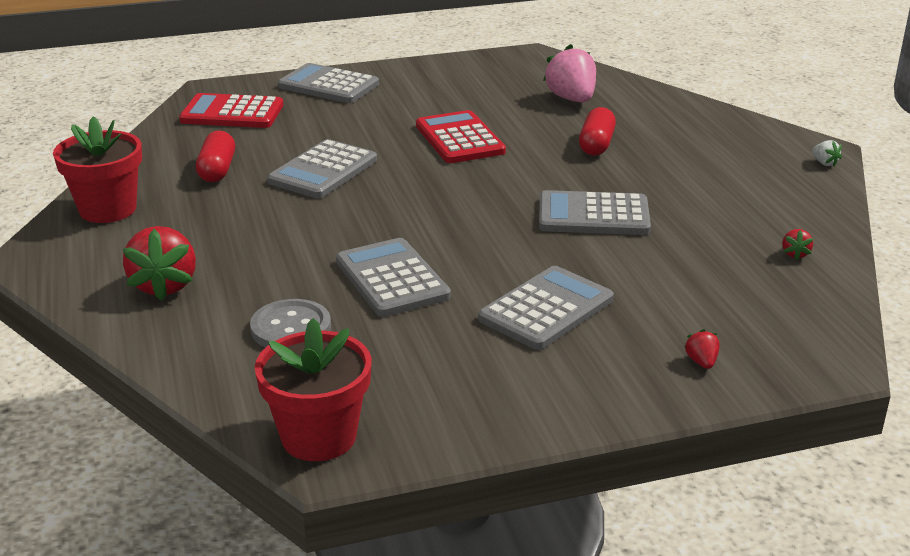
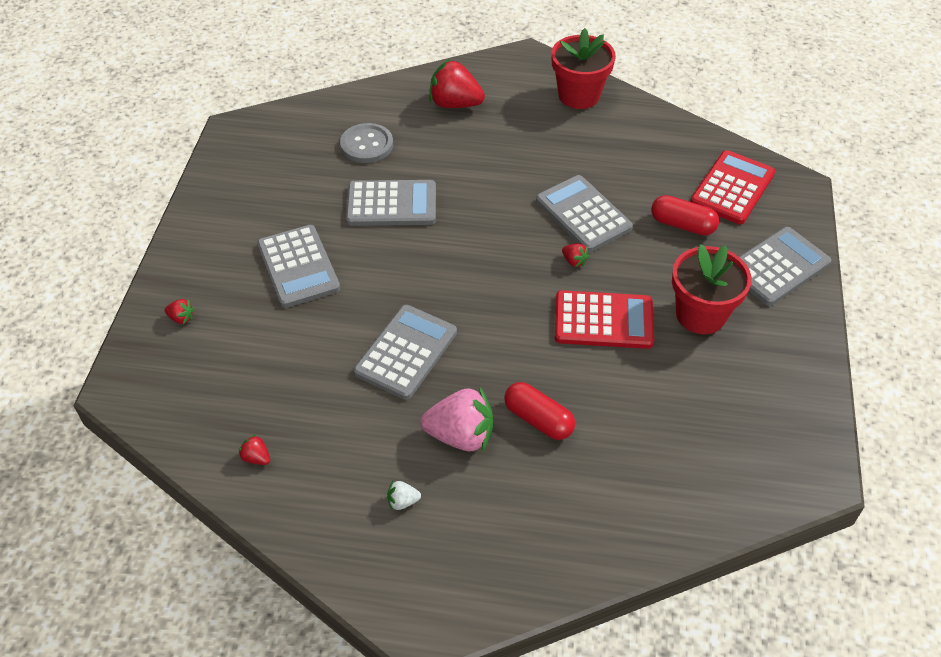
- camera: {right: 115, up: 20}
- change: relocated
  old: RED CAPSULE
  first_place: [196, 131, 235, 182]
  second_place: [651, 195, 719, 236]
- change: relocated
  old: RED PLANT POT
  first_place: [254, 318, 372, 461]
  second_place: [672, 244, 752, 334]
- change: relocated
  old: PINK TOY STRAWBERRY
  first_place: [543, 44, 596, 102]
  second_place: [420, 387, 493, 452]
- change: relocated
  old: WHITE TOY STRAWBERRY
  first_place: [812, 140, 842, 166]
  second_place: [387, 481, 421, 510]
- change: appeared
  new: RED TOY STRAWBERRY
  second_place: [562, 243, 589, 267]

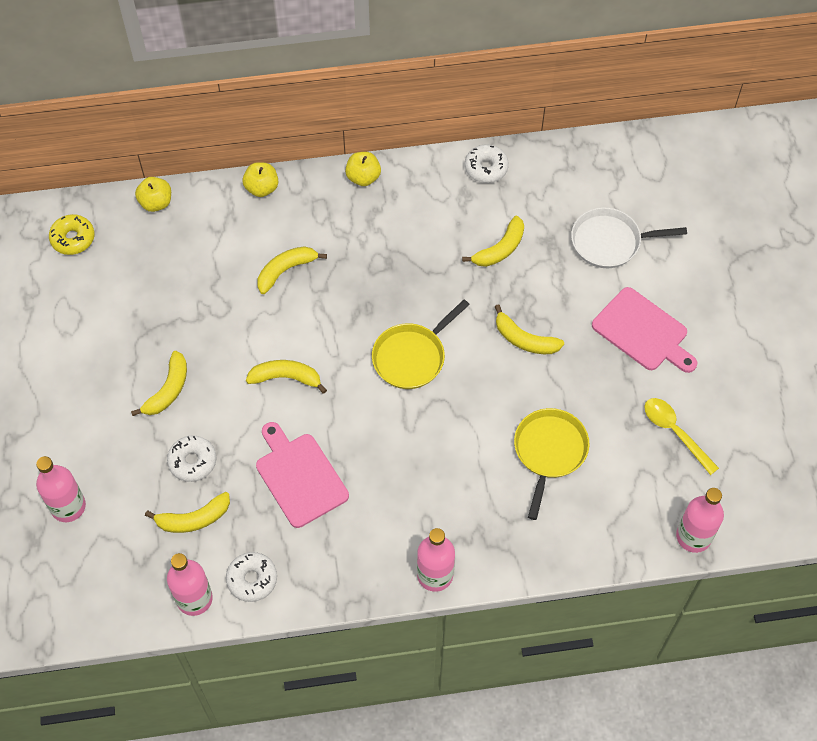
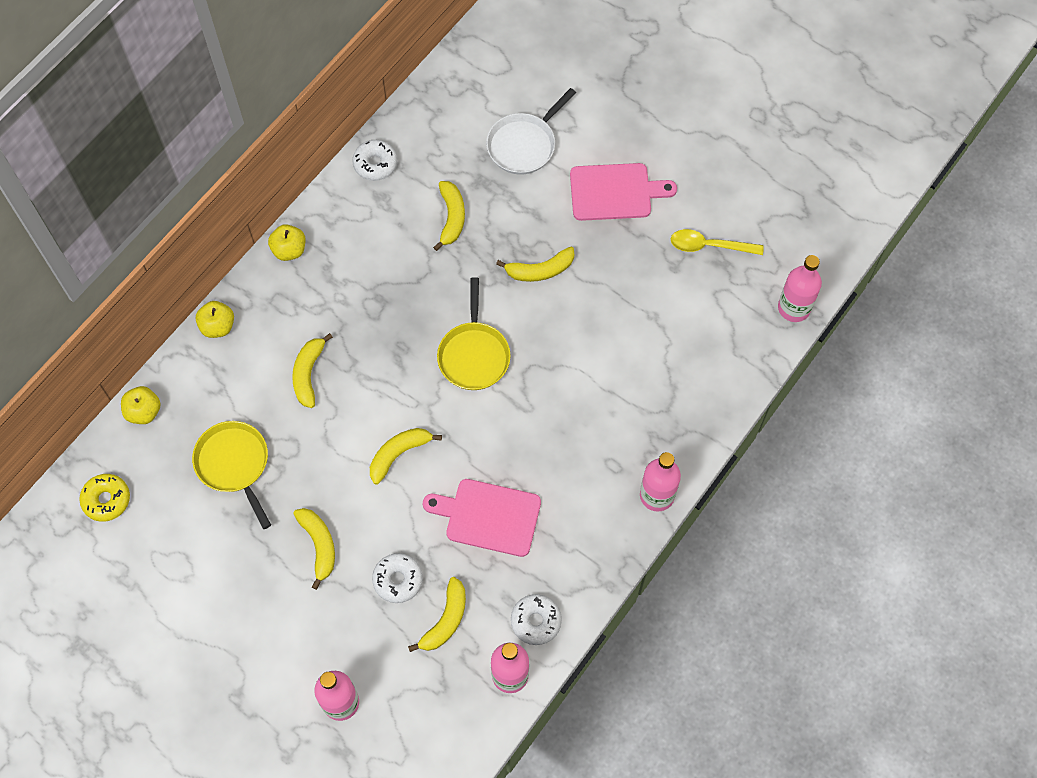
- camera: {right: -45, up: 5}
- change: relocated
  old: YELLOW FRYING PAN
  first_place: [514, 408, 590, 520]
  second_place: [192, 421, 271, 529]

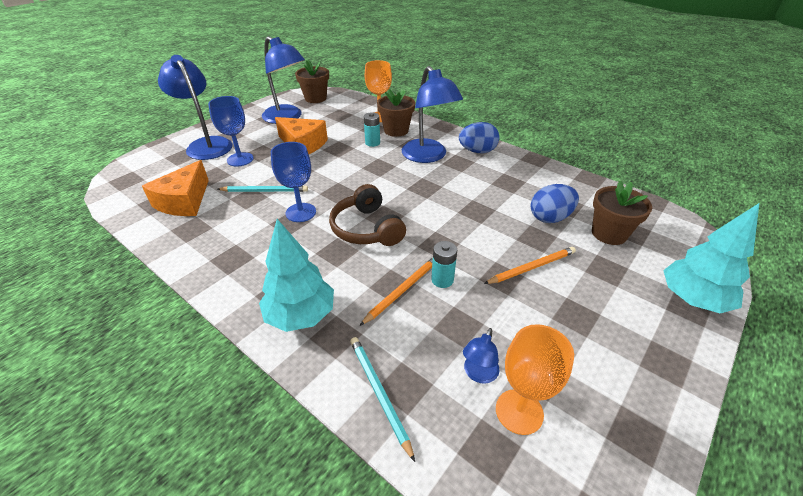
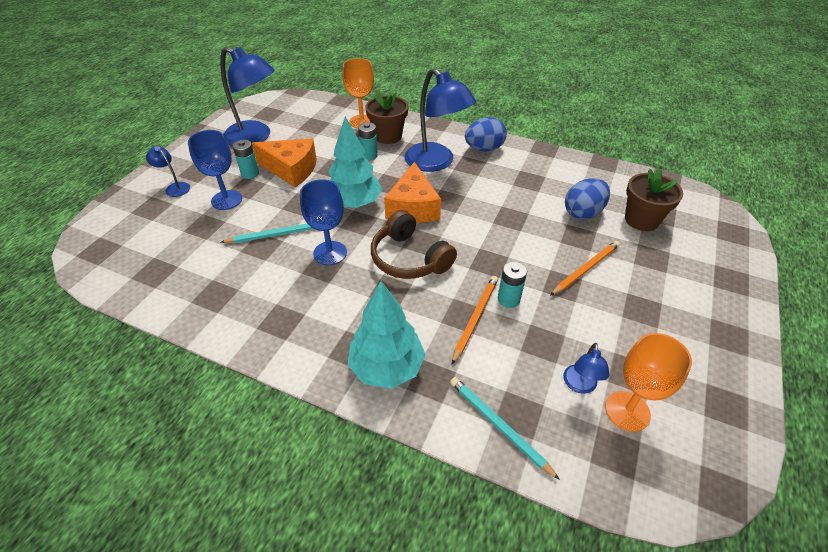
- camera: {right: -15, up: 5}
- change: relocated
  old: ORANGE-COLOURED CHEESE
  first_place: [142, 160, 209, 216]
  second_place: [384, 162, 441, 223]
- change: size
  old: ROYAL BLUE READING LAMP
  first_place: [158, 55, 232, 160]
  second_place: [146, 146, 190, 197]
  factor: 0.45
- change: missing
  old: DARK BROWN PLANT POT
  first_place: [295, 60, 329, 103]
- change: relocated
  old: TURQUOISE TREE
  first_place: [663, 203, 759, 313]
  second_place: [328, 116, 382, 208]
- change: appeared
  new: TURQUOISE AA BATTERY
  second_place: [233, 140, 259, 179]

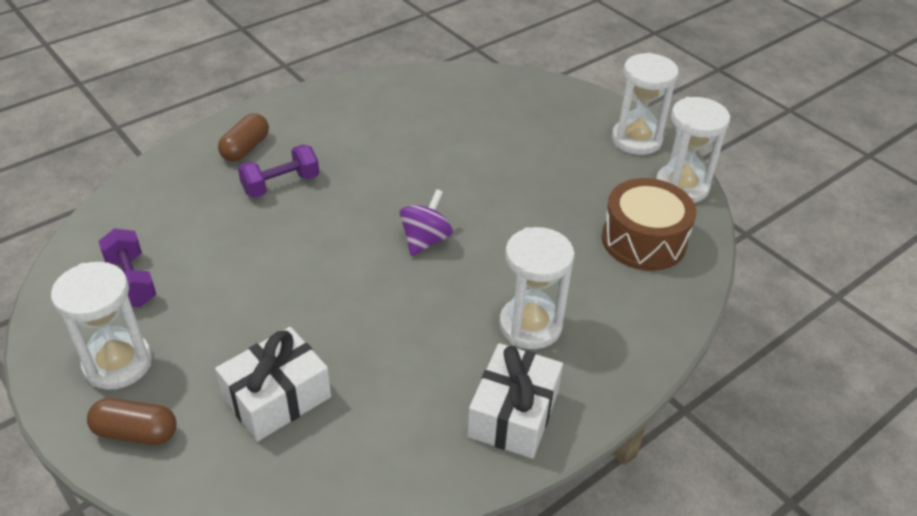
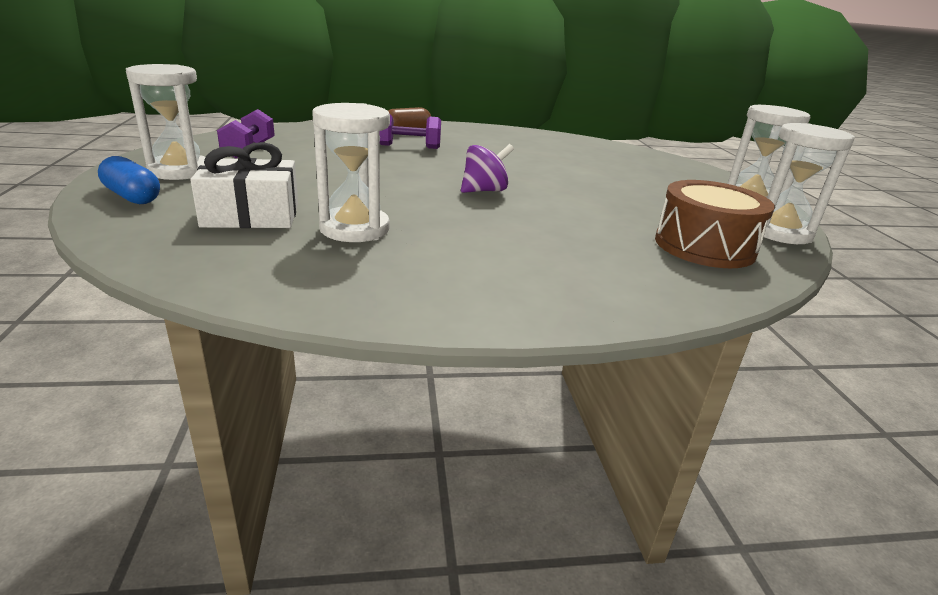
- camera: {right: 30, up: -15}
- change: colour
  old: DARK BROWN CAPSULE
  new: ROYAL BLUE CAPSULE
  first_place: [87, 398, 177, 445]
  second_place: [98, 156, 160, 204]
- change: missing
  old: WHITE GIFT
  first_place: [467, 343, 563, 459]
- change: relocated
  old: WHITE SANDGLASS
  first_place: [499, 227, 574, 349]
  second_place: [312, 103, 390, 242]

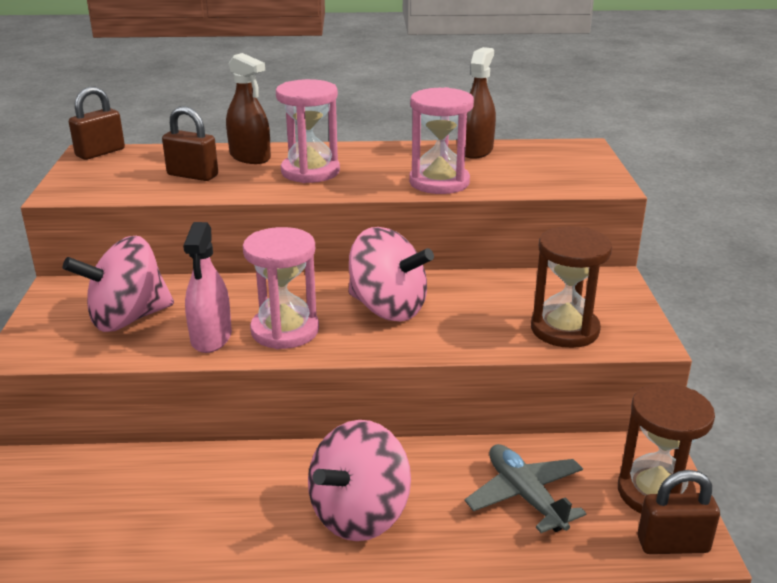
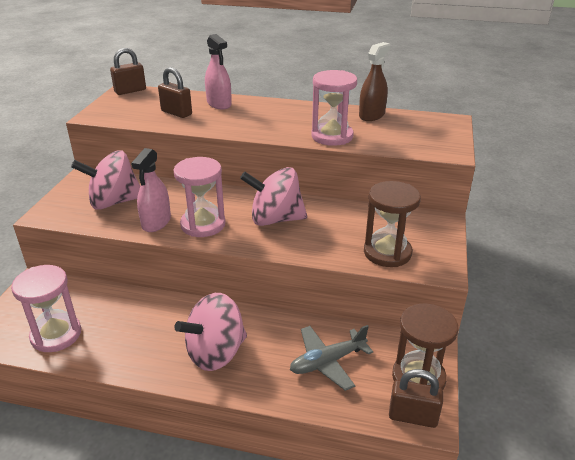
- camera: {right: 15, up: 5}
- change: colour
  old: DARK BROWN SPRAY CLEANER
  new: PINK SPRAY CLEANER
  first_place: [226, 53, 271, 164]
  second_place: [205, 34, 232, 109]
- change: relocated
  old: PINK SANDGLASS
  first_place: [276, 79, 340, 183]
  second_place: [11, 265, 81, 352]
- change: spun
  old: PINK WHIRLIGIG
  first_place: [348, 227, 434, 321]
  second_place: [240, 167, 307, 226]
  degrees: 135
- change: spun
  old: GRAY AEROPLANE
  first_place: [465, 444, 586, 533]
  second_place: [290, 325, 373, 391]
  degrees: -105

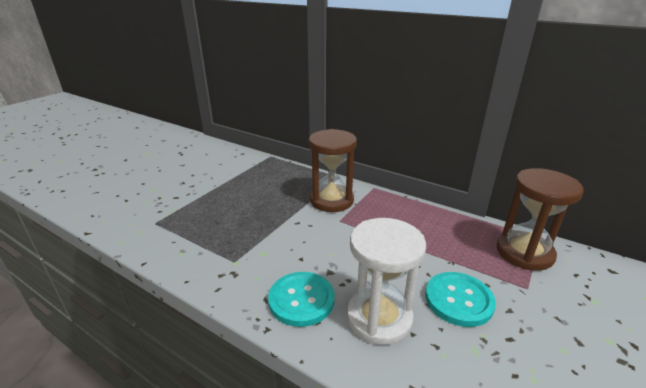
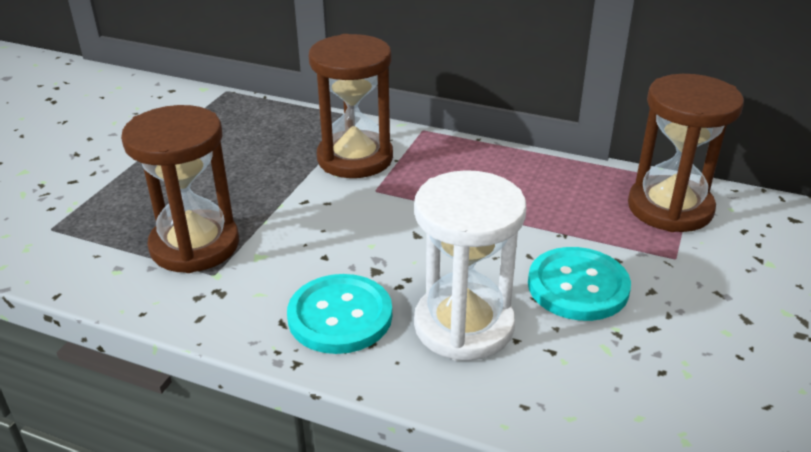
- camera: {right: -10, up: 5}
- change: appeared
  new: DARK BROWN SANDGLASS
  second_place: [121, 105, 239, 273]

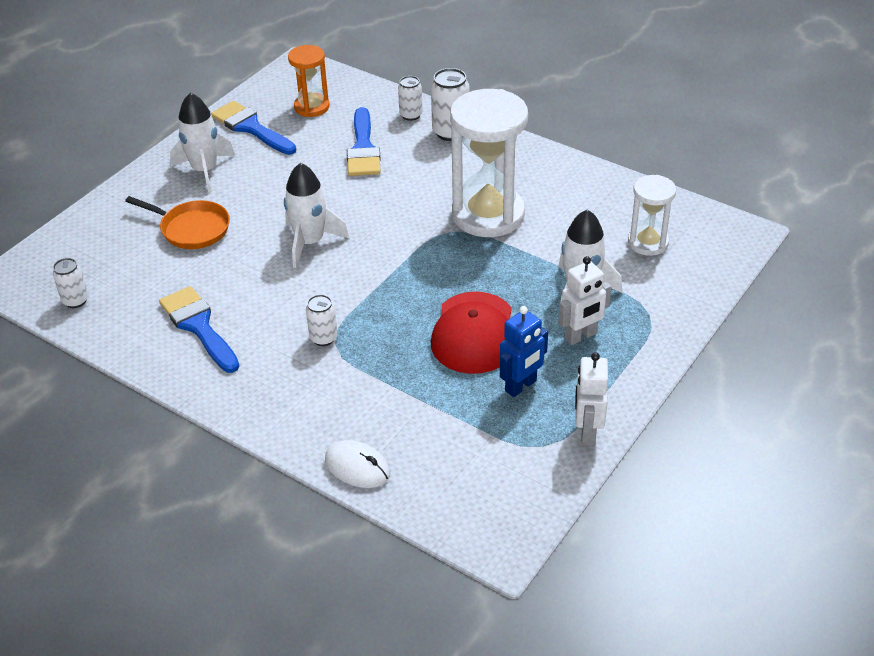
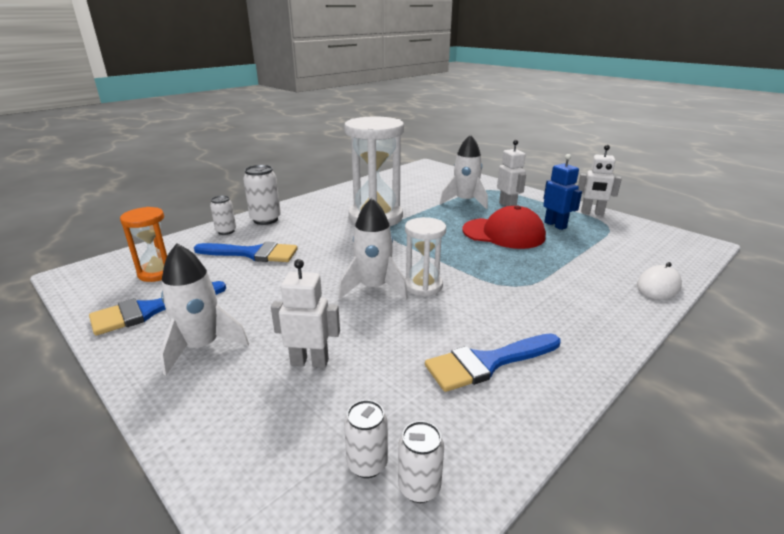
- camera: {right: -80, up: -15}
- change: exchanged
  old: ORANGE-COLOURED FRYING PAN
  new: WHITE ROBOT FIGURE
  first_place: [125, 196, 230, 249]
  second_place: [271, 259, 340, 368]
- change: relocated
  old: WHITE SODA CAN
  first_place: [306, 294, 338, 346]
  second_place: [344, 400, 388, 478]
- change: relocated
  old: WHITE SANDGLASS
  first_place: [628, 175, 676, 256]
  second_place: [405, 217, 446, 296]

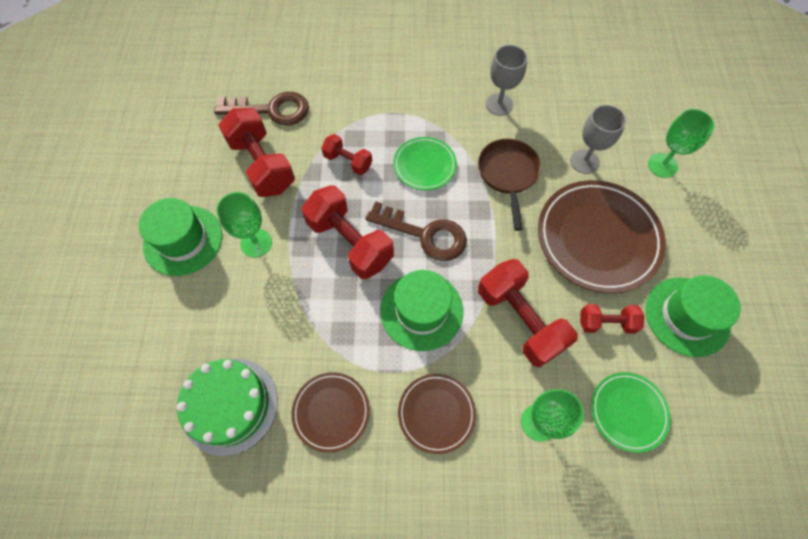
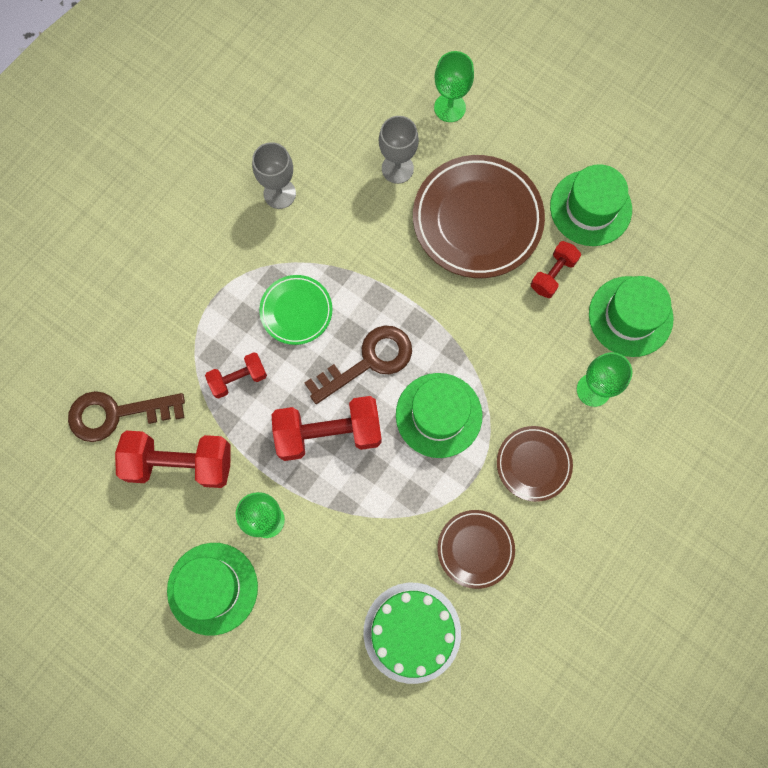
- camera: {right: -55, up: 10}
- change: spun
  old: DARK BROWN KEY
  first_place: [214, 92, 309, 125]
  second_place: [68, 391, 185, 442]
  degrees: -135
- change: missing
  old: DARK BROWN FRYING PAN
  first_place: [478, 139, 541, 231]
- change: missing
  old: RED HAND WEIGHT
  first_place: [478, 259, 578, 367]
- change: exchanged
  old: EMERALD DINNER PLATE
  new: EMERALD TALL HAT
  first_place: [591, 372, 671, 453]
  second_place: [589, 276, 674, 357]

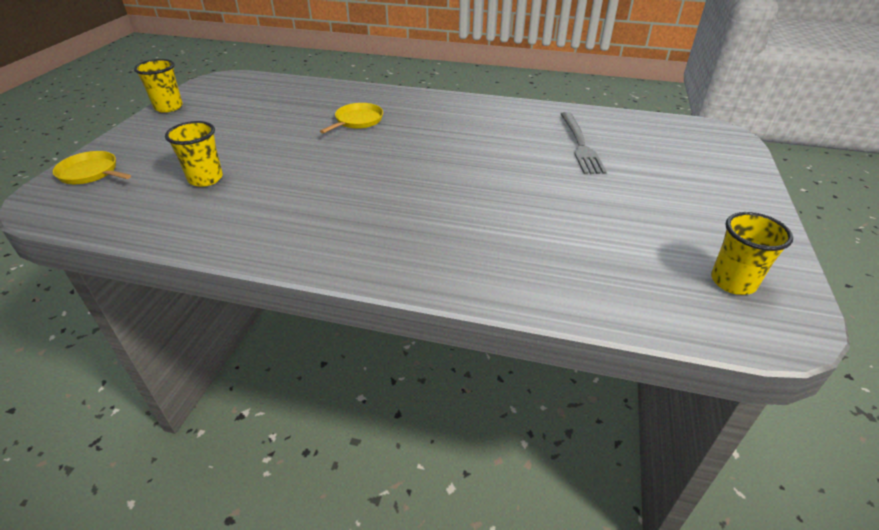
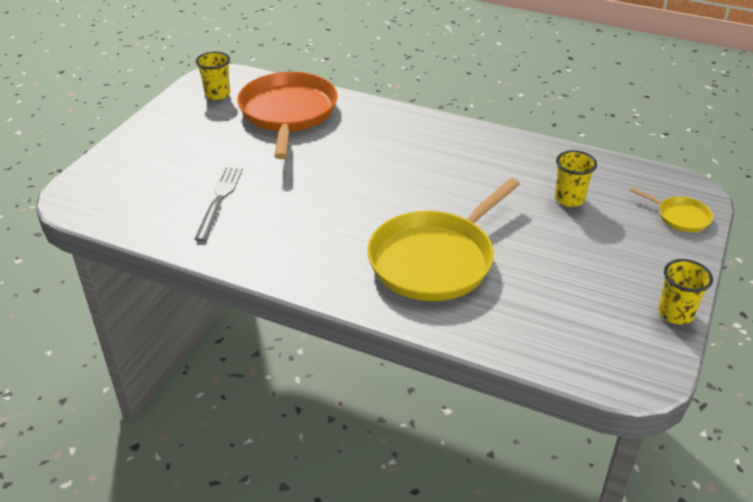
- camera: {right: -170, up: 0}
- change: size
  old: YELLOW FRYING PAN
  first_place: [320, 103, 383, 134]
  second_place: [367, 178, 520, 301]
  factor: 2.26
- change: appeared
  new: ORANGE-COLOURED FRYING PAN
  second_place: [237, 72, 338, 159]

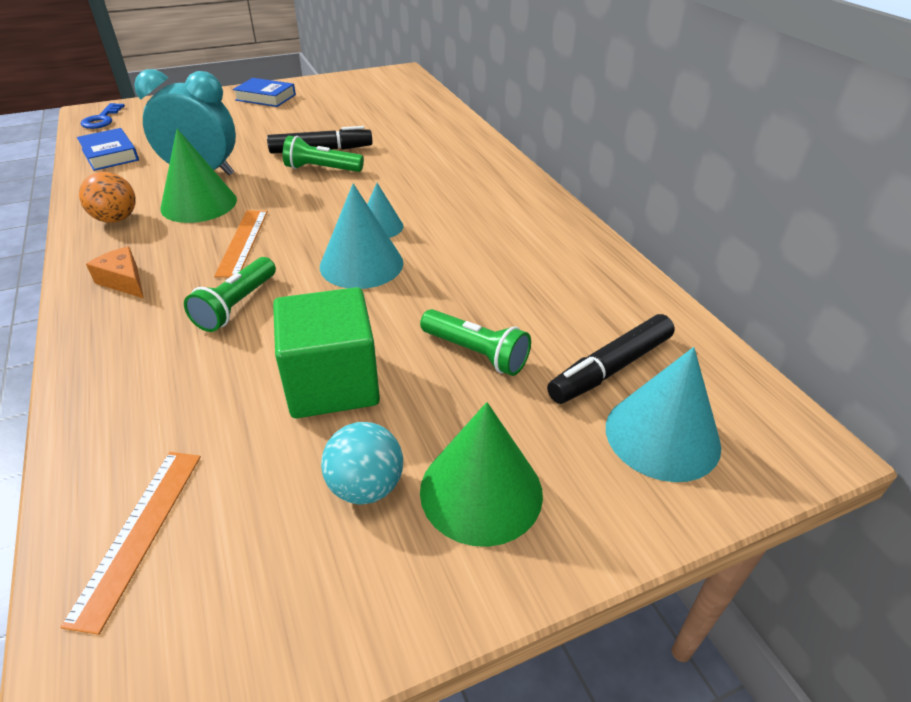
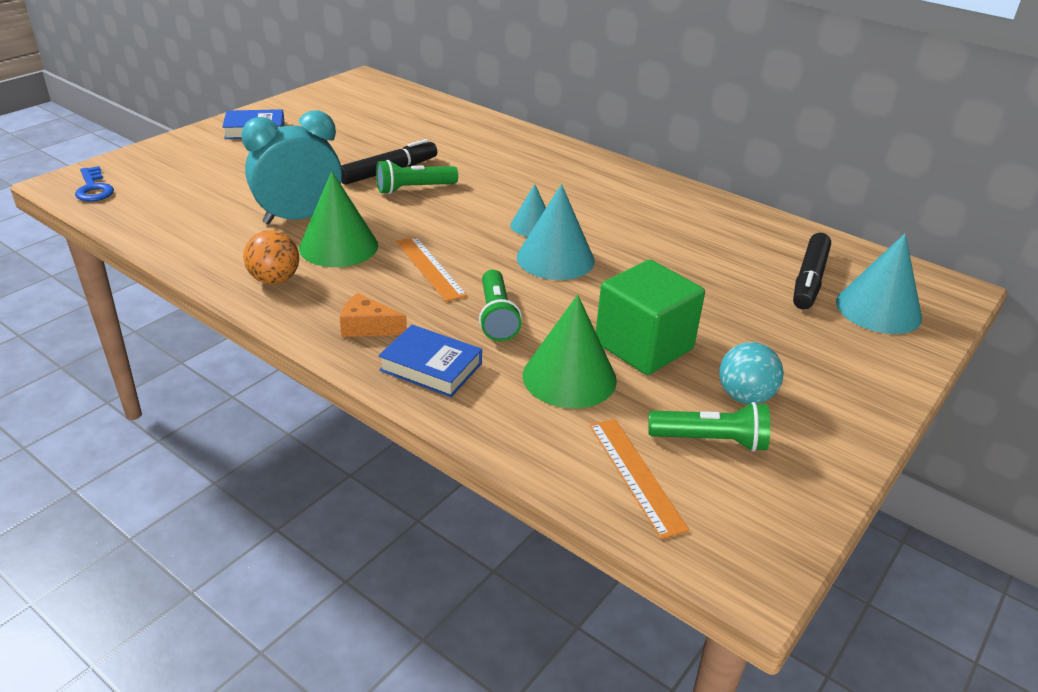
- camera: {right: -30, up: -5}
- change: relocated
  old: ROYAL BLUE BOOK
  first_place: [77, 128, 139, 171]
  second_place: [378, 325, 482, 397]
- change: relocated
  old: EMERALD FLASHLIGHT
  first_place: [420, 309, 531, 376]
  second_place: [648, 402, 770, 452]
- change: relocated
  old: EMERALD SOLID CONE
  first_place: [420, 402, 543, 547]
  second_place: [523, 295, 617, 409]

